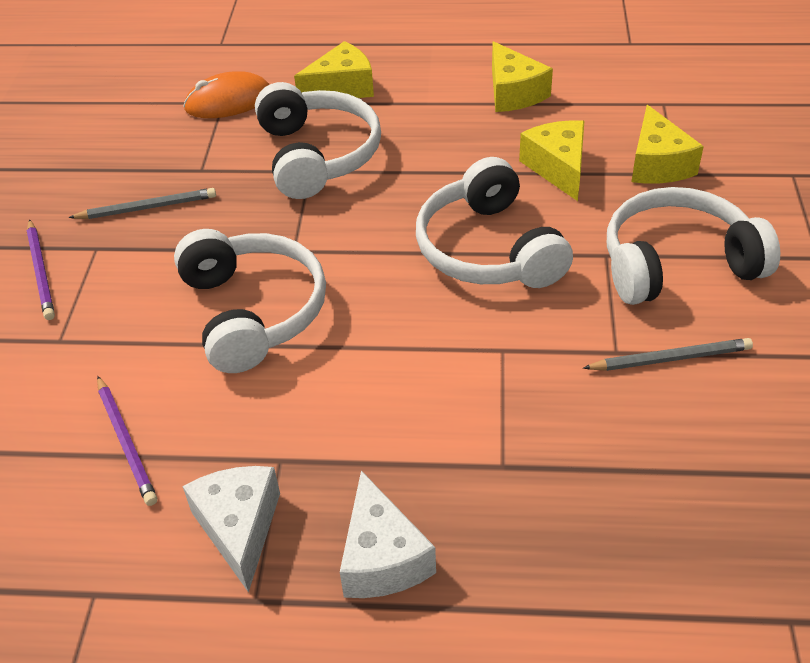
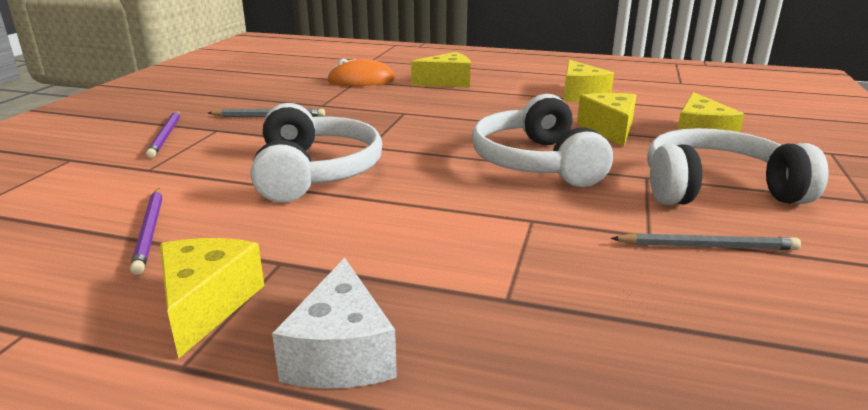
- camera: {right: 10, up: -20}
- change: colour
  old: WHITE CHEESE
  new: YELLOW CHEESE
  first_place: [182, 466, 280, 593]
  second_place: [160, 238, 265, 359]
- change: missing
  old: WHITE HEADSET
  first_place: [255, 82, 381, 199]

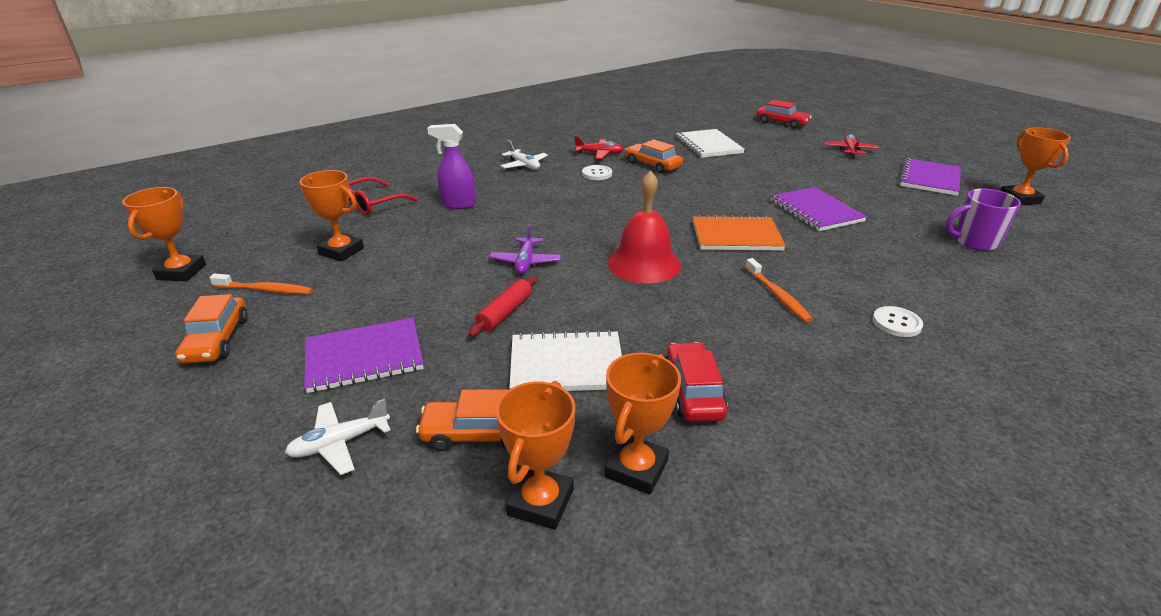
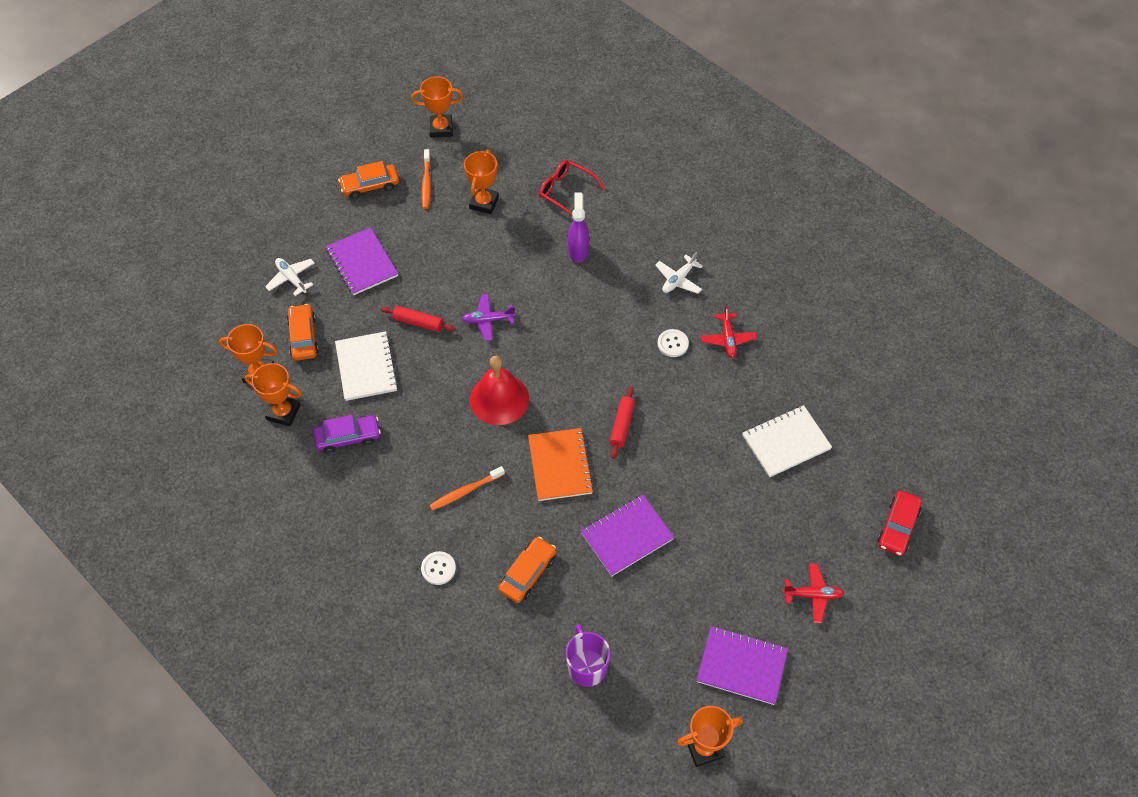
- camera: {right: 80, up: 25}
- change: relocated
  old: ORANGE-COLOURED TOY CAR
  first_place: [625, 139, 683, 173]
  second_place: [498, 536, 556, 603]
- change: colour
  old: RED TOY CAR
  new: PURPLE TOY CAR
  first_place: [666, 342, 728, 422]
  second_place: [313, 415, 381, 453]
- change: appeared
  new: RED PASTRY ROLLER
  second_place: [609, 387, 635, 459]

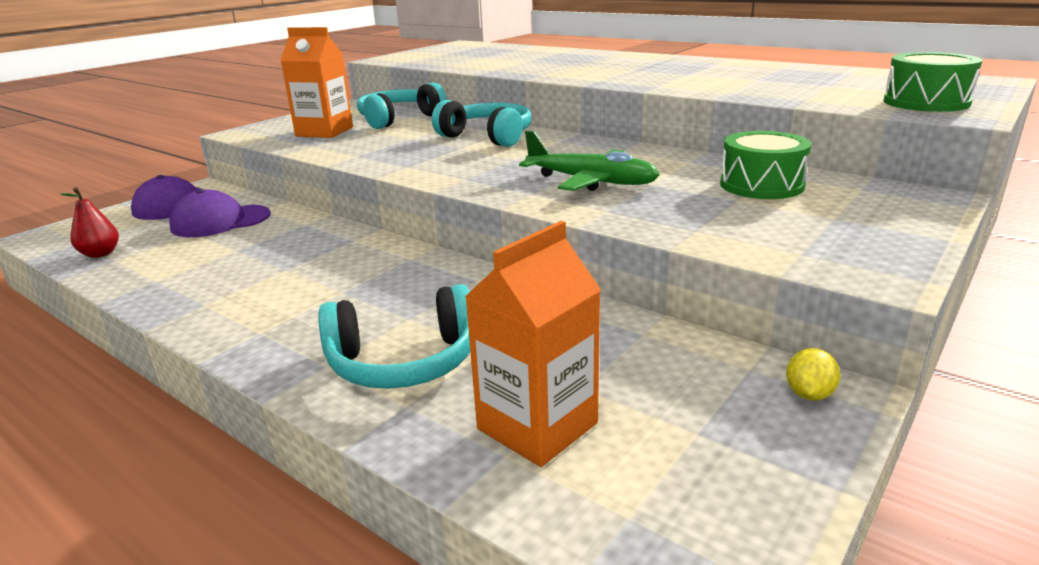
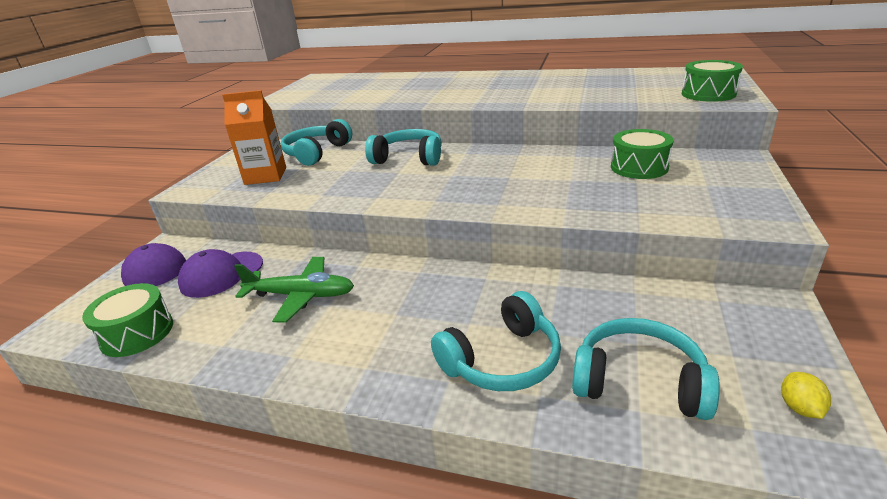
- camera: {right: -20, up: 5}
- change: exchanged
  old: RED TOY PEAR
  new: EMERALD DRUM
  first_place: [60, 187, 119, 258]
  second_place: [82, 283, 173, 357]
- change: exchanged
  old: ORANGE-COLOURED CARTON
  new: TURQUOISE HEADSET
  first_place: [465, 221, 601, 467]
  second_place: [572, 318, 720, 420]
- change: relocated
  old: EMERALD AEROPLANE
  first_place: [519, 131, 660, 191]
  second_place: [234, 257, 354, 323]
- change: relocated
  old: YELLOW TOY LEMON
  first_place: [786, 348, 840, 401]
  second_place: [781, 372, 831, 419]

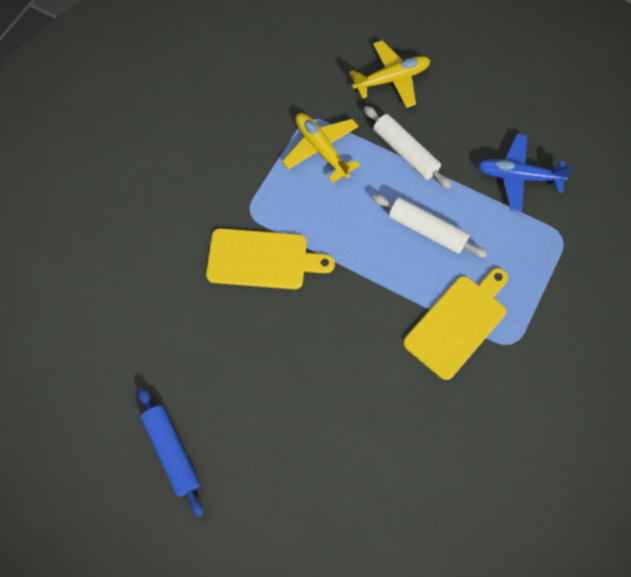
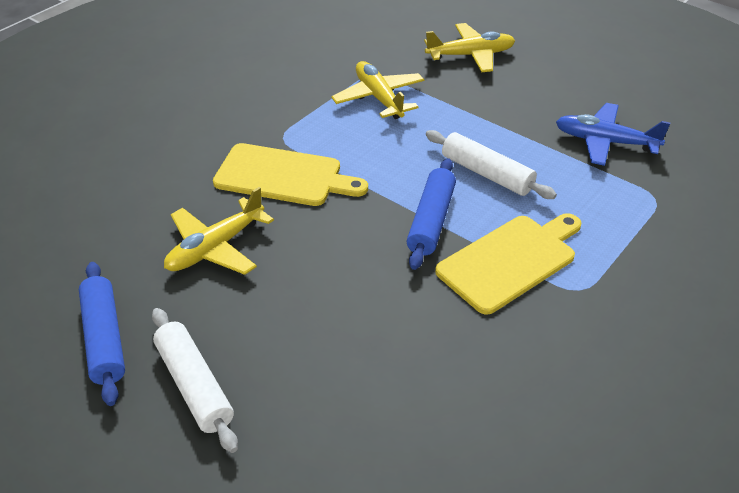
- camera: {right: 10, up: -25}
- change: relocated
  old: WHITE PASTRY ROLLER
  first_place: [364, 106, 452, 189]
  second_place: [152, 308, 238, 453]
- change: appeared
  new: YELLOW AEROPLANE
  second_place: [164, 187, 274, 275]
- change: appeared
  new: ROYAL BLUE PASTRY ROLLER
  second_place: [407, 158, 456, 270]

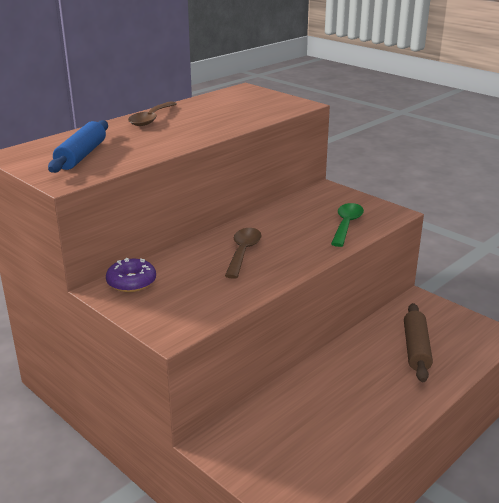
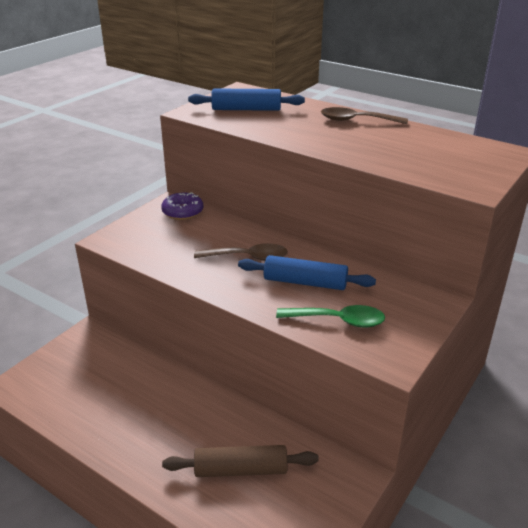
- camera: {right: 80, up: 5}
- change: appeared
  new: ROYAL BLUE PASTRY ROLLER
  second_place: [238, 255, 376, 290]

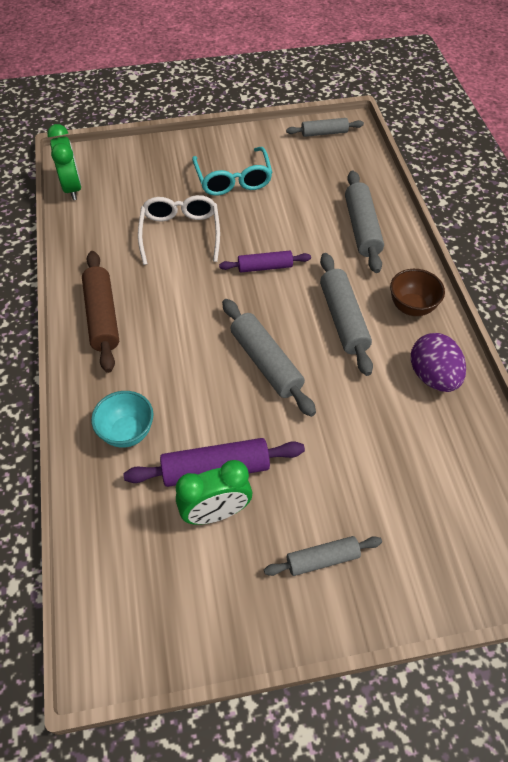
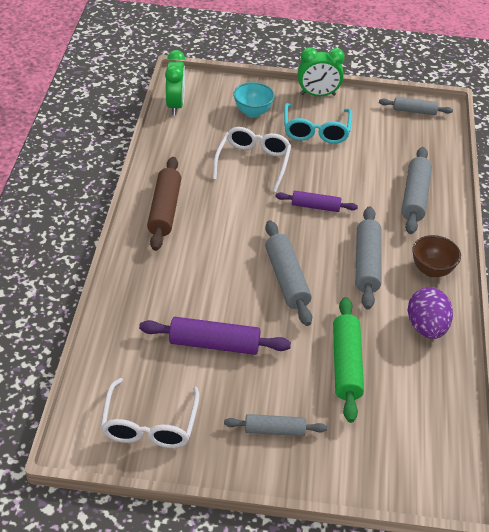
- camera: {right: 15, up: -10}
- change: relocated
  old: TURQUOISE SERVING BOWL
  first_place: [91, 391, 154, 448]
  second_place: [233, 82, 275, 118]
- change: relocated
  old: EMERALD ALARM CLOCK
  first_place: [176, 460, 252, 525]
  second_place: [298, 47, 345, 96]
- change: appeared
  new: WHITE GLASSES
  second_place: [101, 378, 200, 448]
- change: appeared
  new: EMERALD PASTRY ROLLER
  second_place: [333, 297, 364, 423]

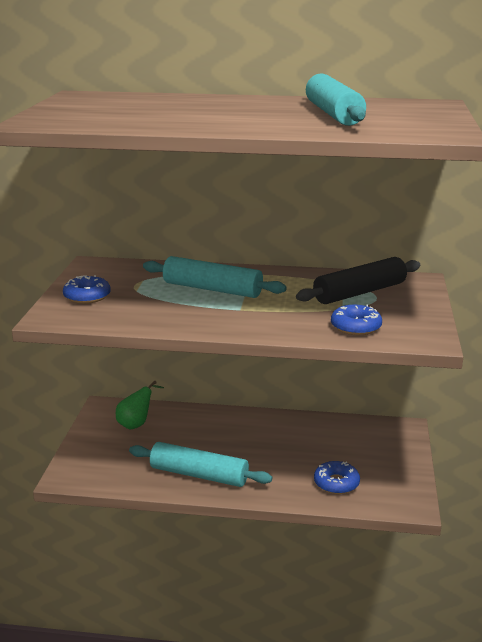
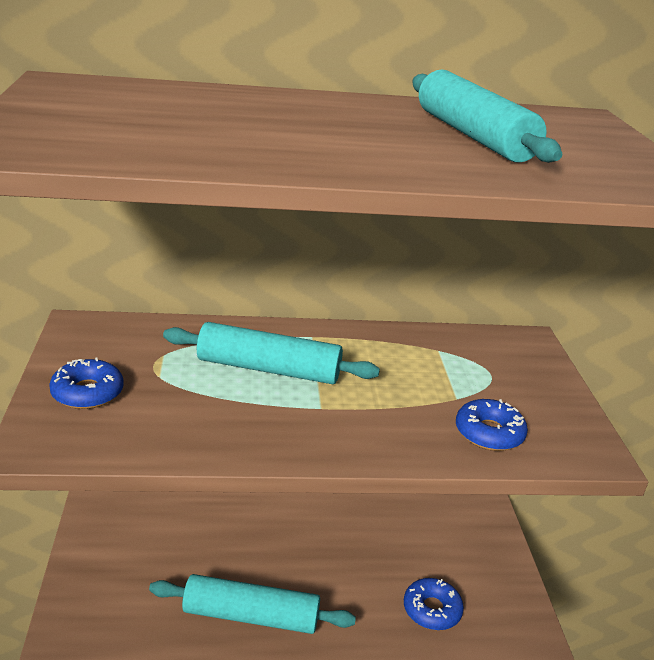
- camera: {right: -15, up: 5}
- change: missing
  old: EMERALD TOY PEAR
  first_place: [116, 381, 164, 430]
- change: missing
  old: BLACK PASTRY ROLLER
  first_place: [296, 257, 420, 304]

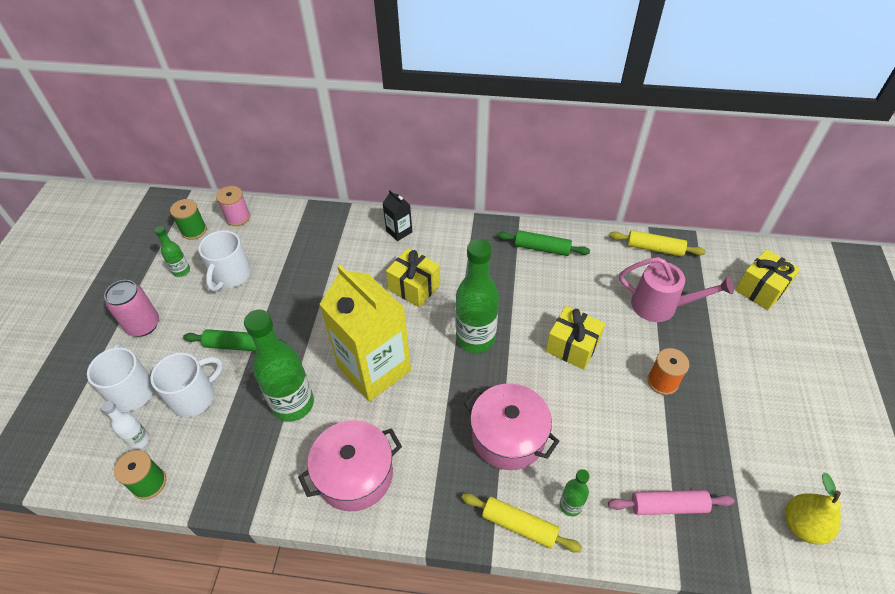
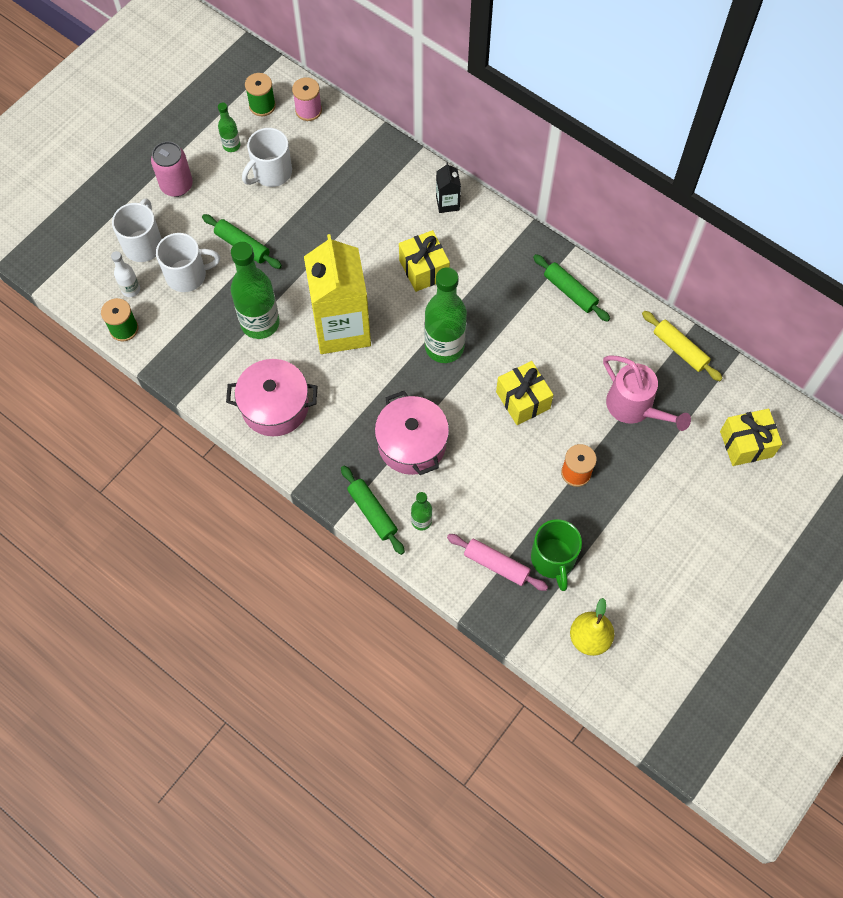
- camera: {right: 30, up: 15}
- change: colour
  old: YELLOW PASTRY ROLLER
  new: EMERALD PASTRY ROLLER
  first_place: [462, 493, 582, 553]
  second_place: [341, 466, 405, 555]
- change: appeared
  new: EMERALD COFFEE MUG
  second_place: [531, 519, 582, 591]

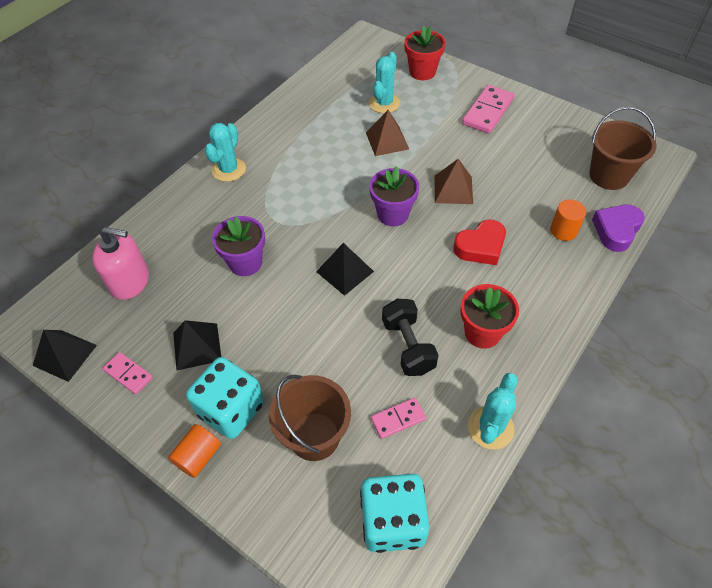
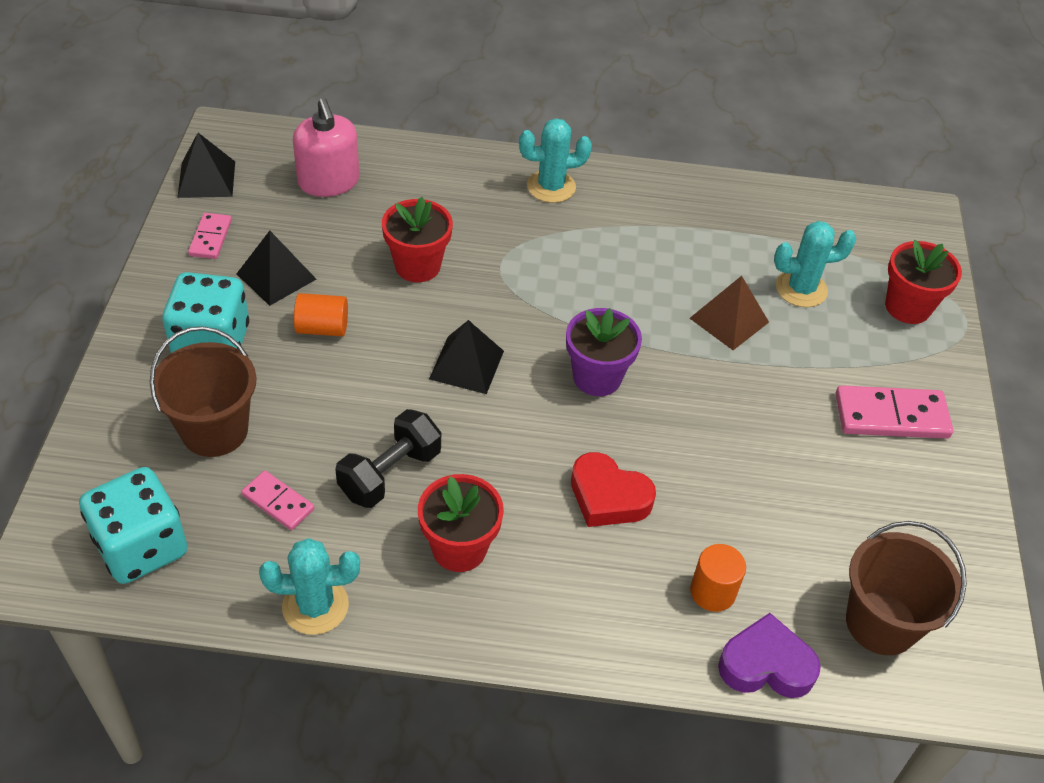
- camera: {right: 55, up: -5}
- change: relocated
  old: ORANGE-COLOURED SOLID CYLINDER
  first_place: [168, 424, 221, 478]
  second_place: [294, 293, 348, 336]
- change: colour
  old: PURPLE PLANT POT
  new: RED PLANT POT
  first_place: [212, 216, 265, 276]
  second_place: [382, 197, 453, 282]
- change: missing
  old: DARK BROWN PYRAMID
  first_place: [435, 159, 473, 204]

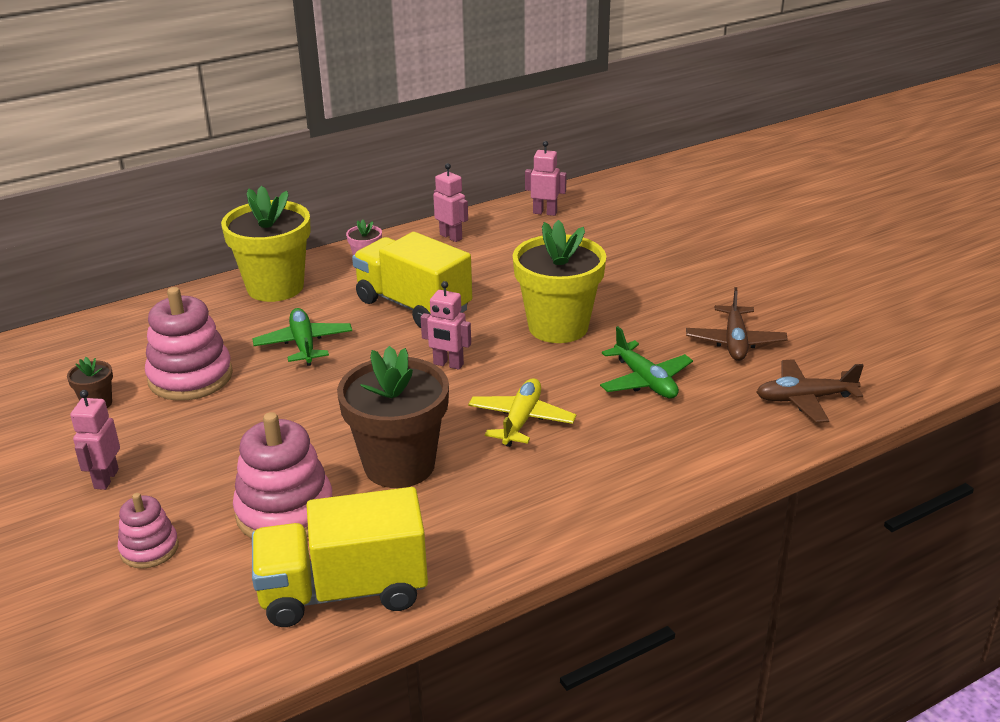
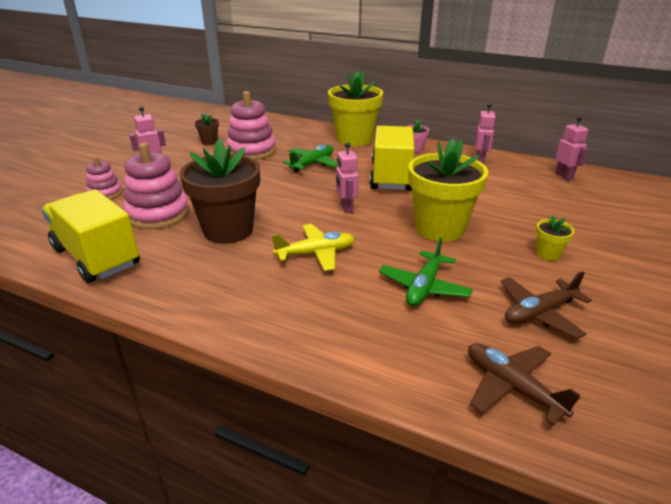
- camera: {right: 55, up: 0}
- change: appeared
  new: YELLOW PLANT POT
  second_place: [536, 215, 574, 261]

